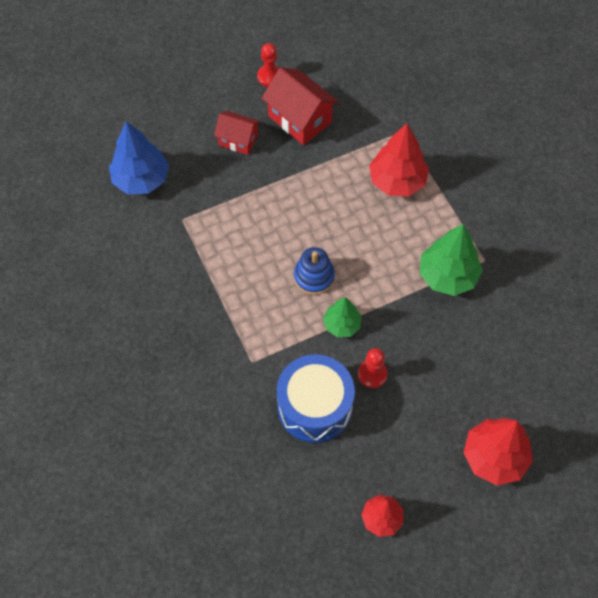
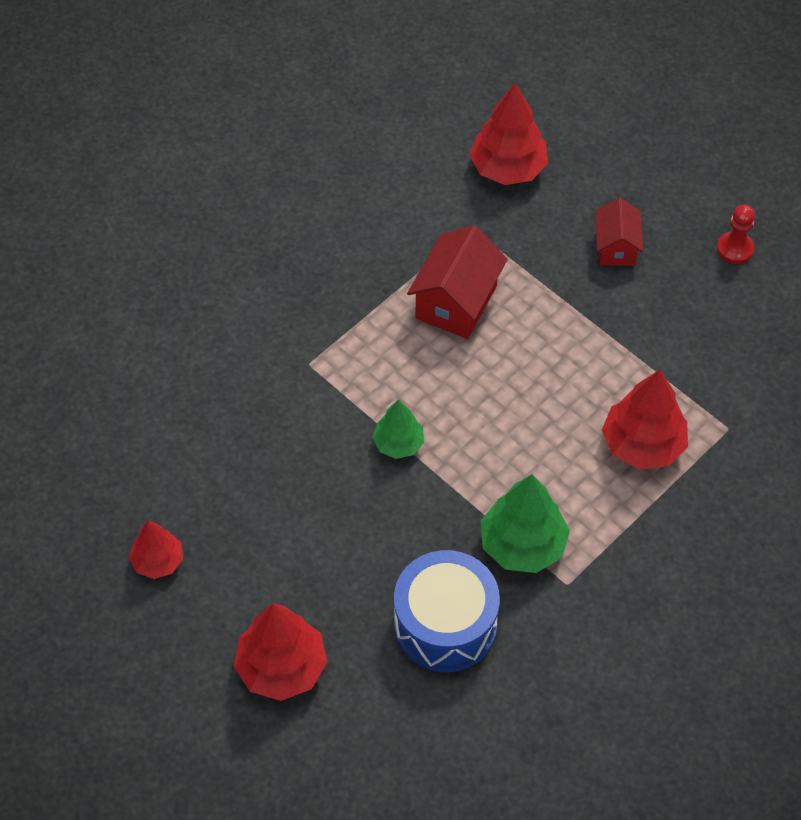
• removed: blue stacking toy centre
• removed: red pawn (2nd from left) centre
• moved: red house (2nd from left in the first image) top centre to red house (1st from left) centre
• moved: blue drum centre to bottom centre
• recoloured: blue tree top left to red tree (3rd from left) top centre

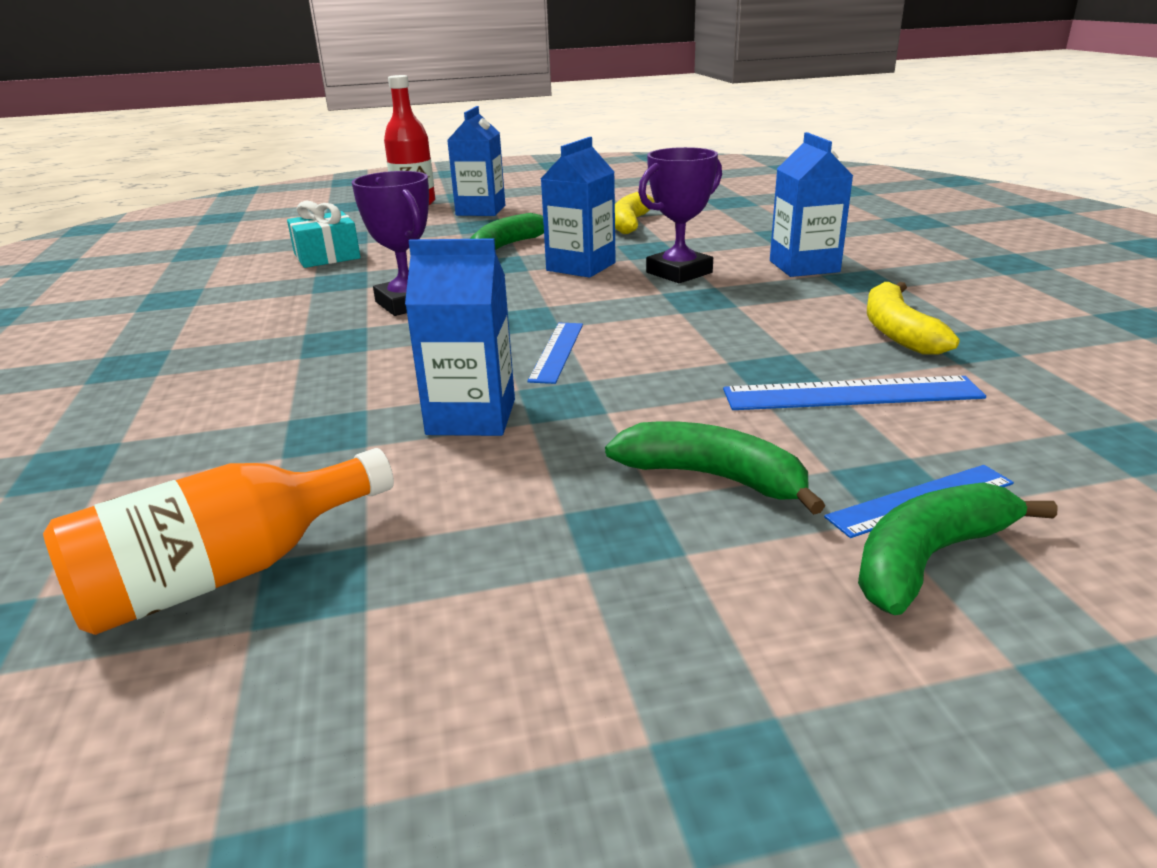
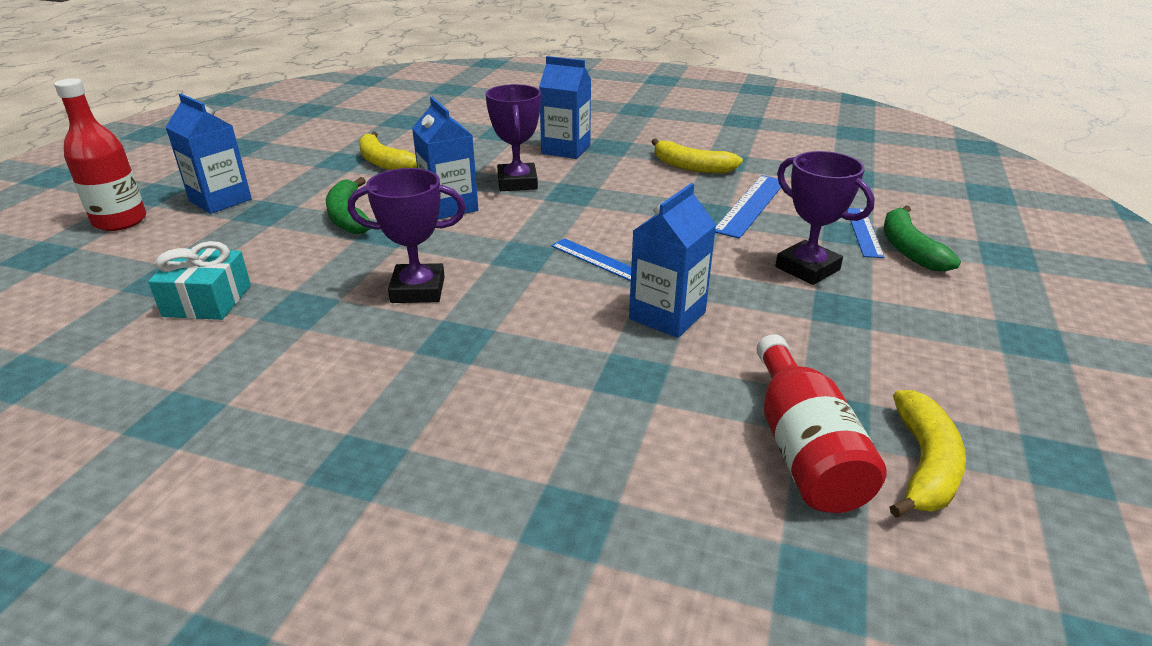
• added: yellow banana (3rd from left) bottom right
• replaced: green banana (2nd from left) centre to purple trophy (3rd from left) middle right
• recoloured: orange bottle middle left to red bottle (2nd from left) middle right

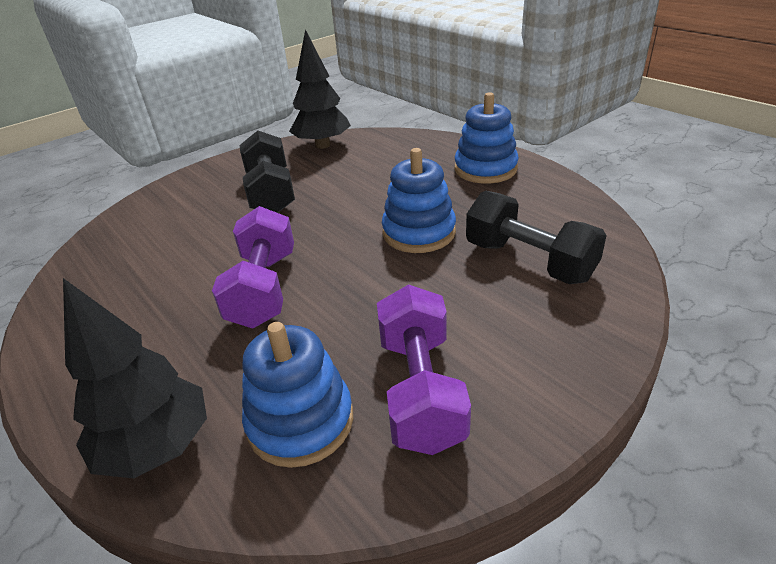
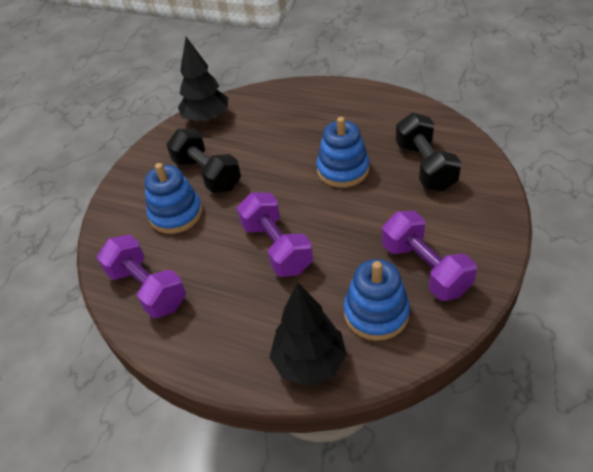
• added: purple dumbbell (1st from left) middle left
• moved: blue stacking toy (3rd from left in the first image) top centre to blue stacking toy (1st from left) middle left
• turned: black dumbbell (2nd from left) middle right = top right 60 degrees clockwise

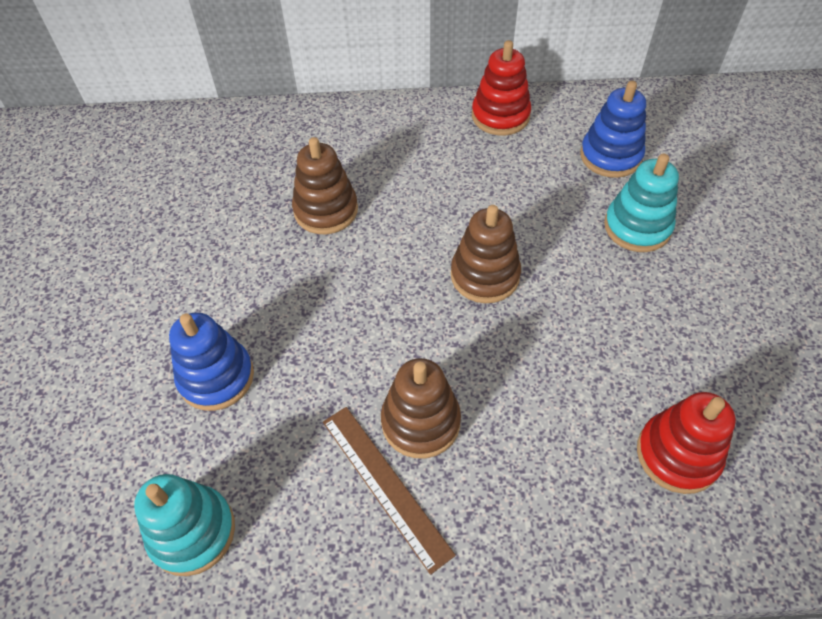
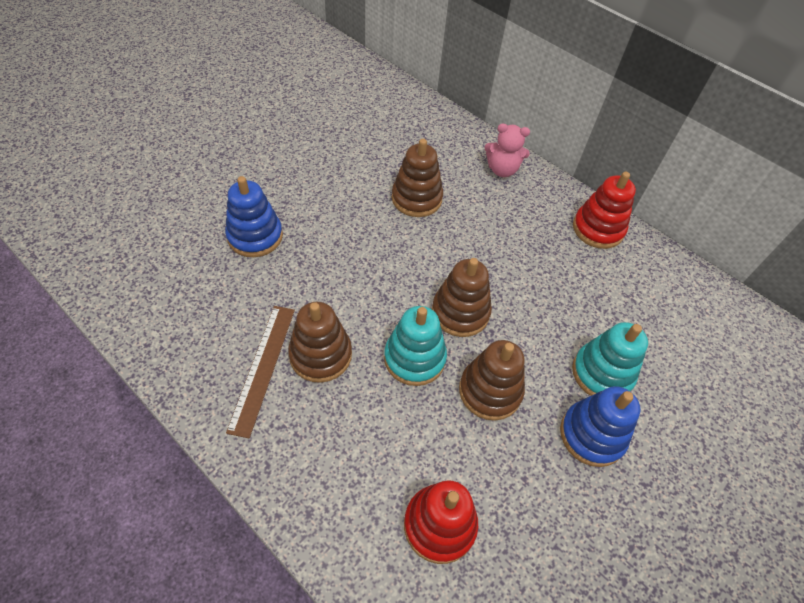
• added: brown stacking toy (4th from left) centre
• added: pink teddy bear top centre
• moved: turquoise stacking toy (1st from left) bottom left to centre
• moved: blue stacking toy (2nd from left) top right to bottom right

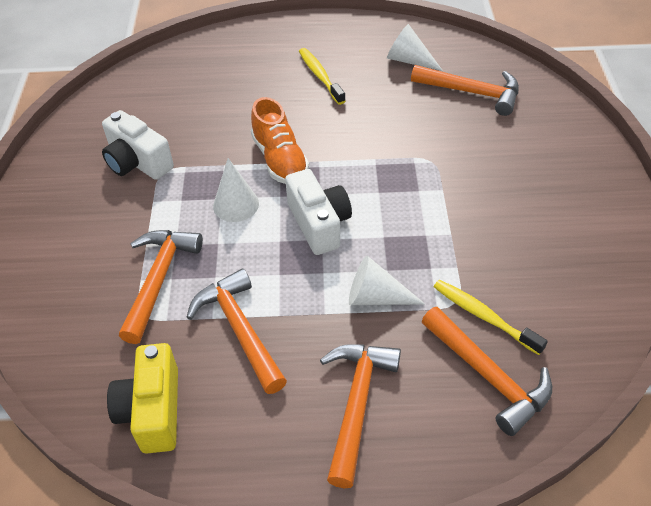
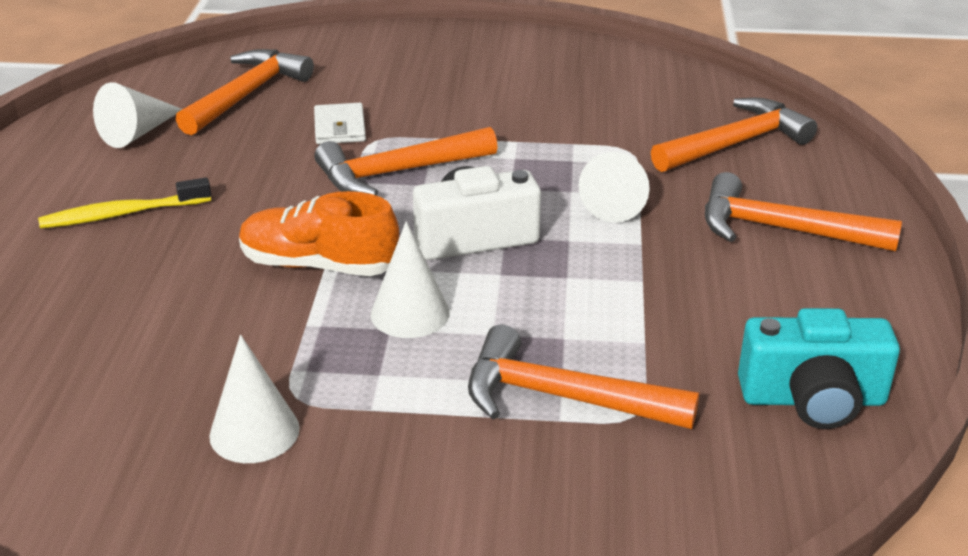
• removed: yellow toothbrush (2nd from left) middle right
• added: white wallet top centre
• moved: orange hammer (2nd from left) centre to top centre
• replaced: white camera (1st from left) top left to white cone (2nd from left) bottom left
• recoloured: yellow camera bottom left to turquoise camera middle right
• turned: orange shoe top centre = middle left 150 degrees counterclockwise

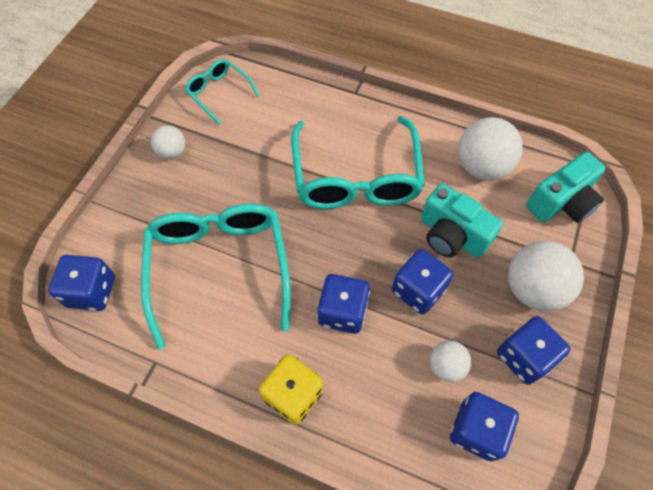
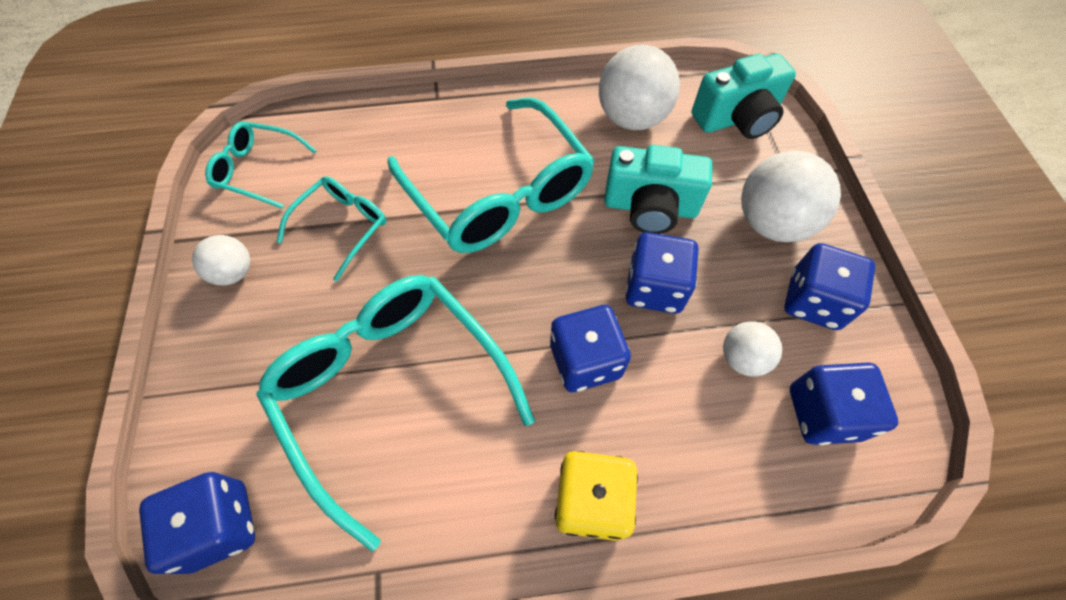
• added: turquoise glasses (2nd from left) middle left
• turned: turquoise camera (2nd from left) middle right = top right 45 degrees clockwise

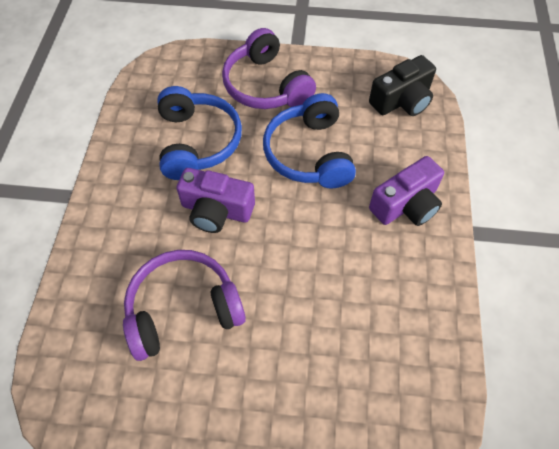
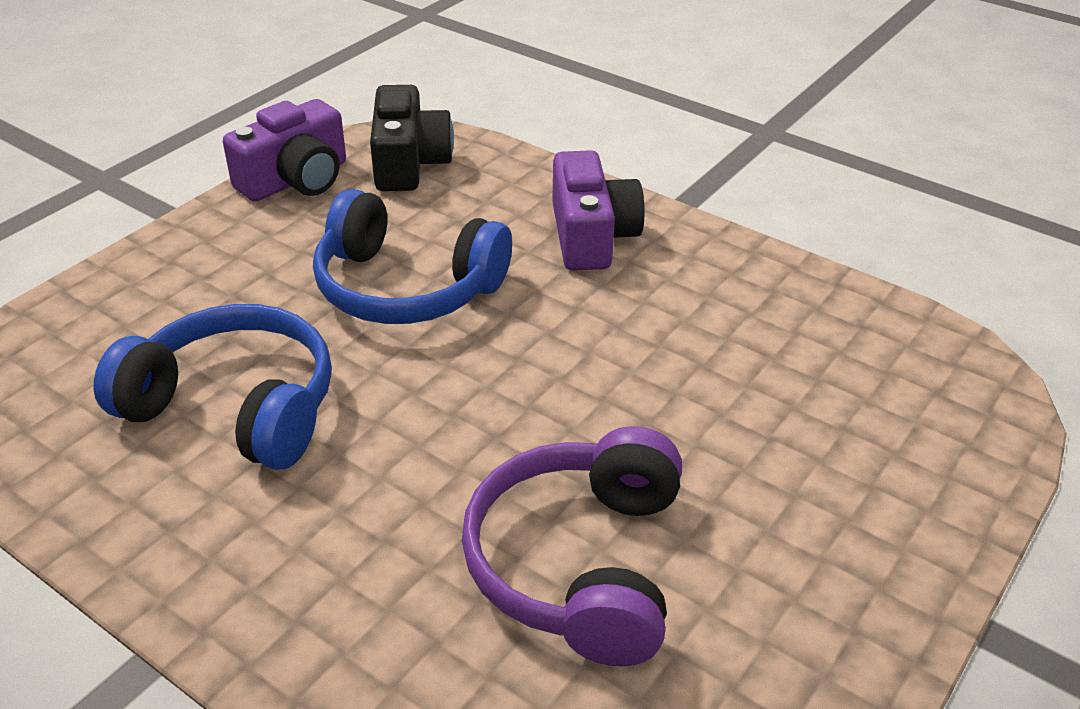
• removed: purple headphones (2nd from left) top centre
• moved: purple camera (1st from left) centre to top left

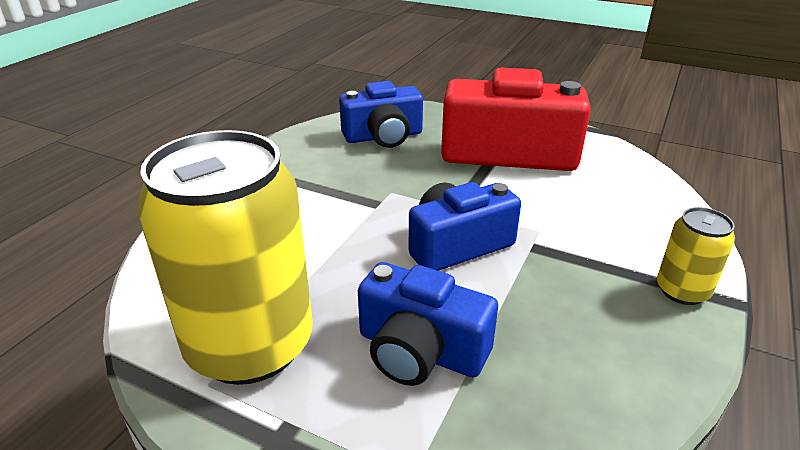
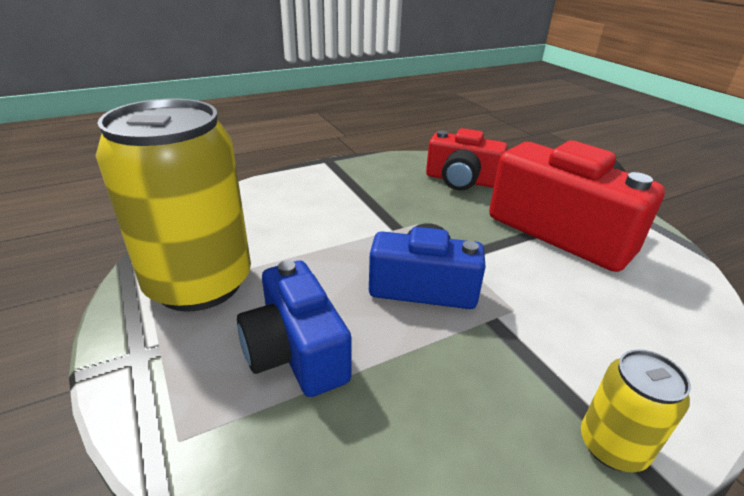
• recoloured: blue camera (1st from left) top centre to red camera (1st from left) top centre

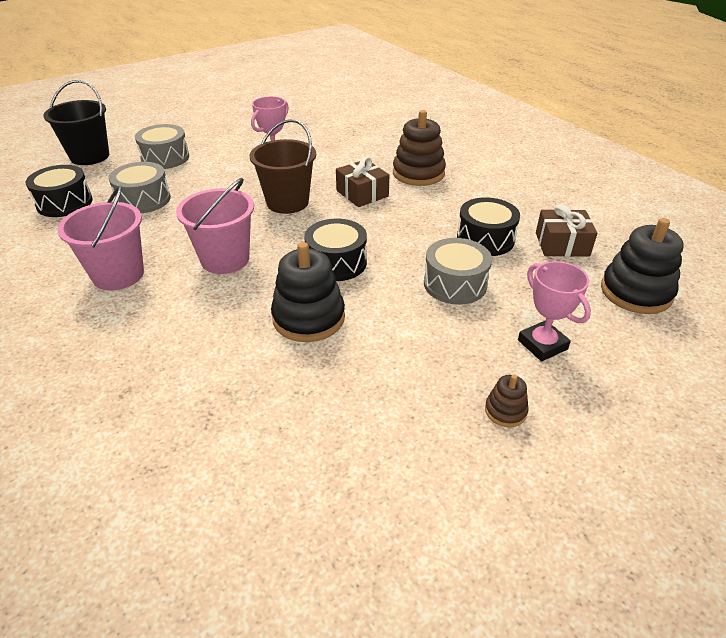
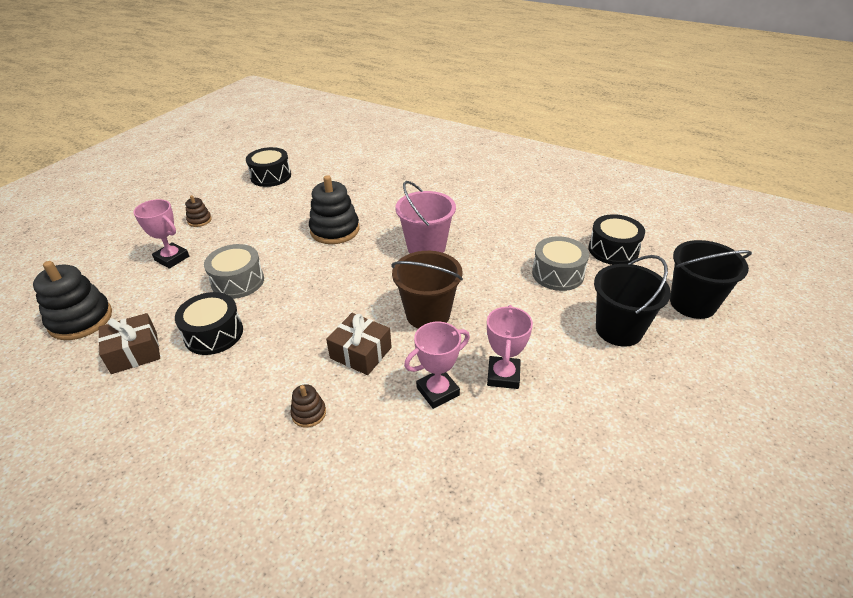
• removed: pink bucket (1st from left) middle left
• added: pink trophy (2nd from left) centre
• moved: black drum (2nd from left) centre to top left
• replaced: grey drum (2nd from left) top left to black bucket (1st from left) middle right
• resized: brown stacking toy (1st from left in the first image) top centre = bottom centre x0.49

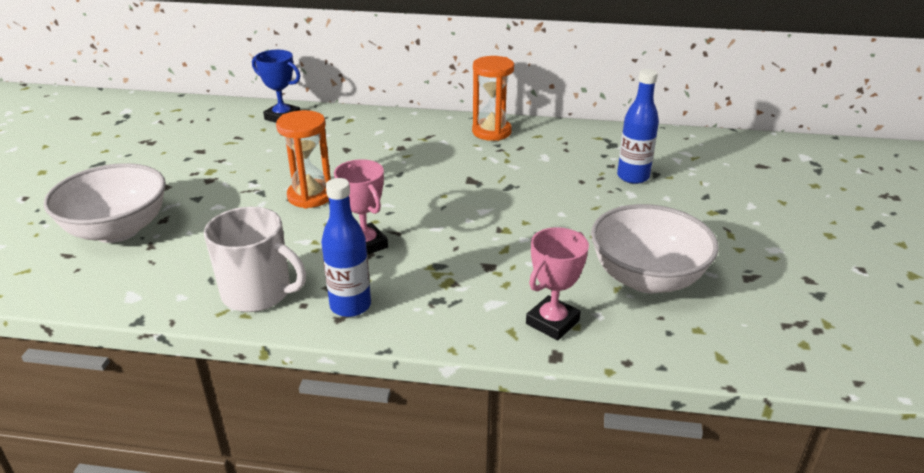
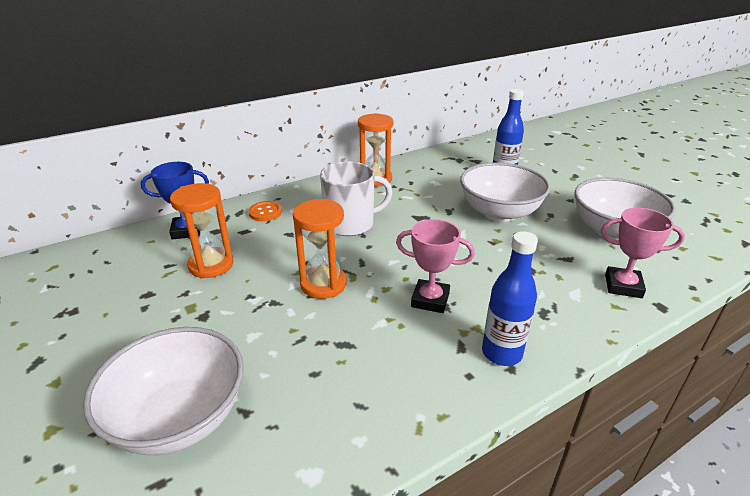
• added: orange hourglass (1st from left) middle left
• added: orange button centre
• added: white bowl (2nd from left) middle right
• moved: white mug middle left to centre
• turned: pink trophy (2nd from left) centre = middle right 75 degrees counterclockwise

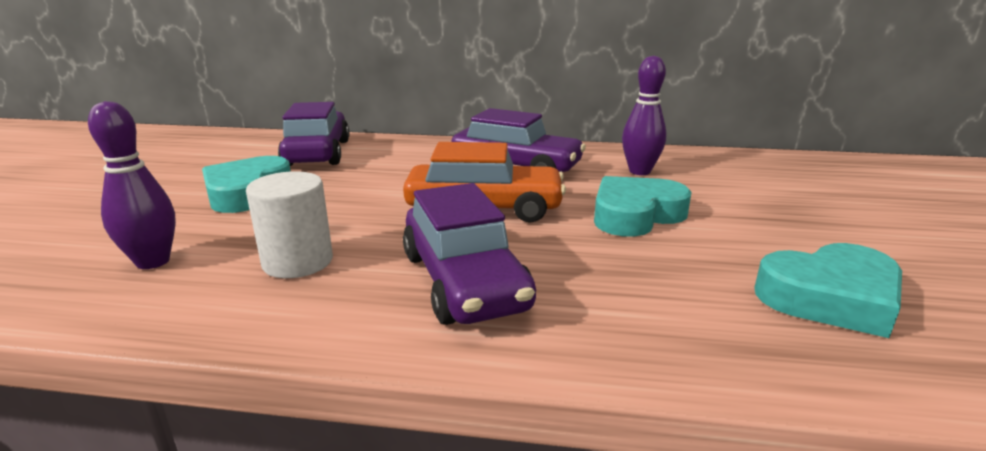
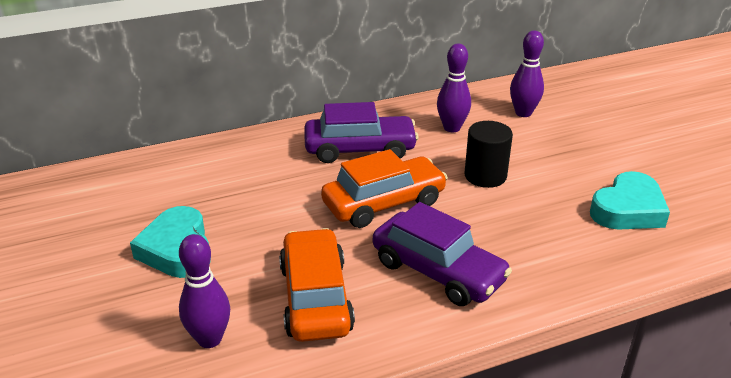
• removed: purple car (1st from left) top left
• added: purple bowling pin (3rd from left) top right
• replaced: white cylinder middle left to orange car (1st from left) bottom centre
• replaced: turquoise heart (2nd from left) centre to black cylinder middle right

